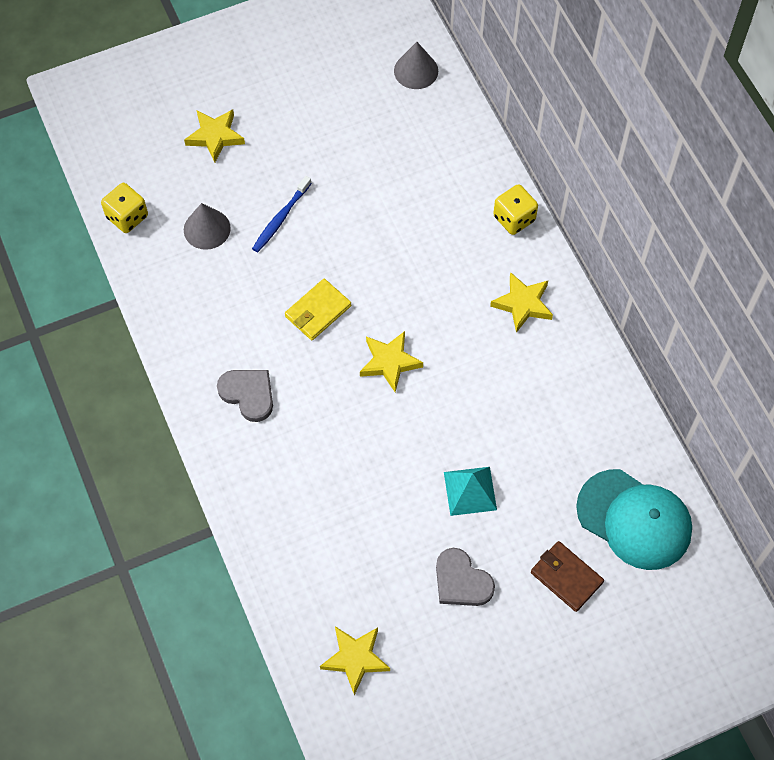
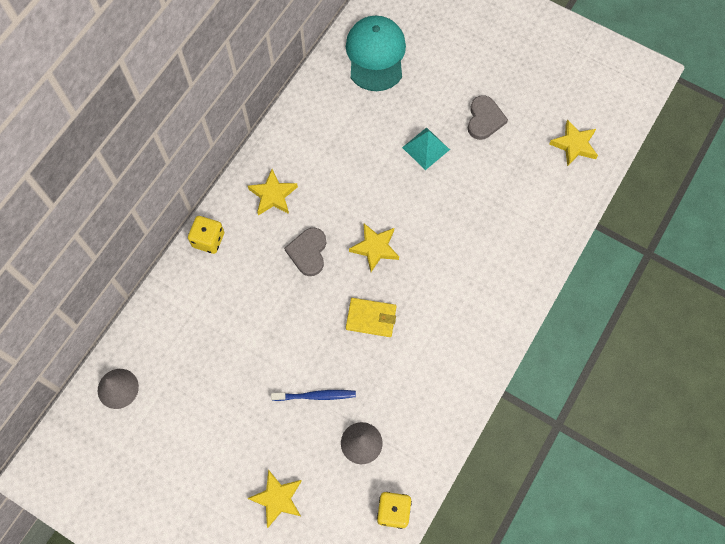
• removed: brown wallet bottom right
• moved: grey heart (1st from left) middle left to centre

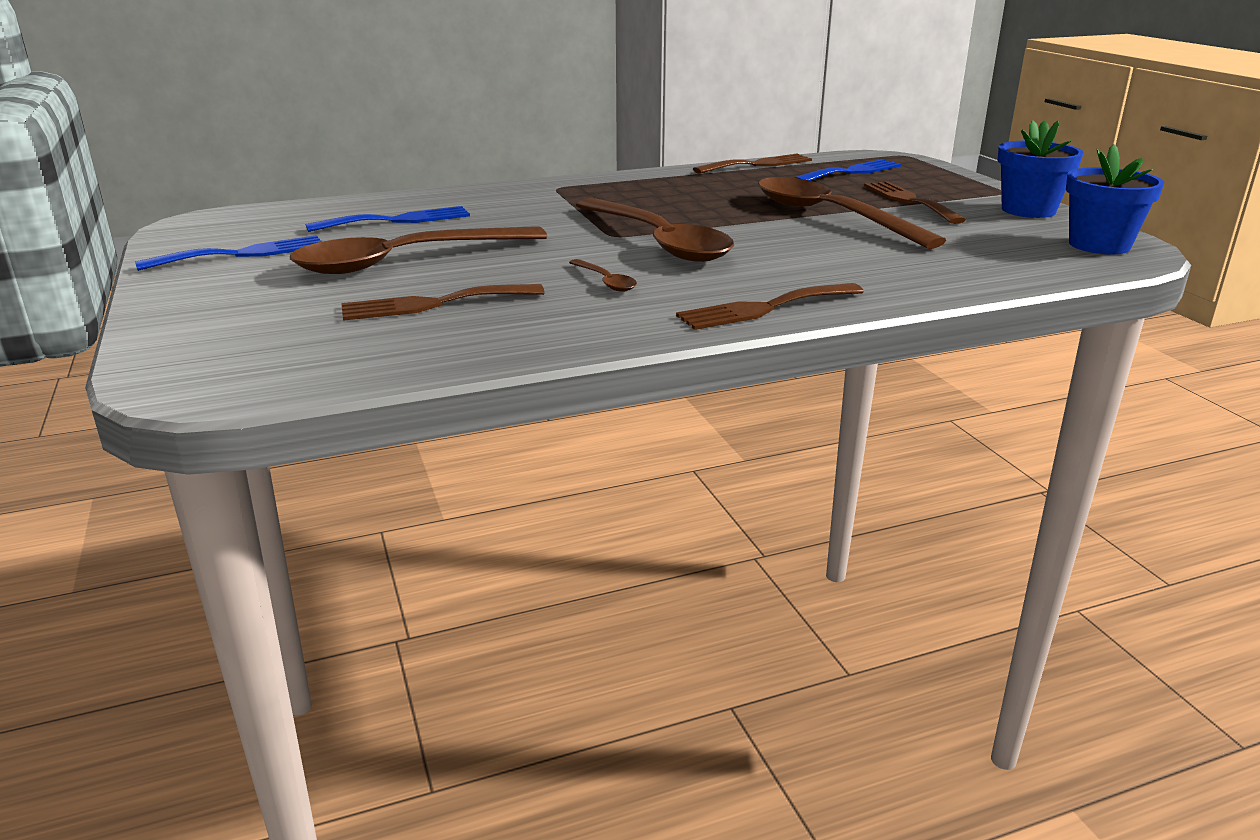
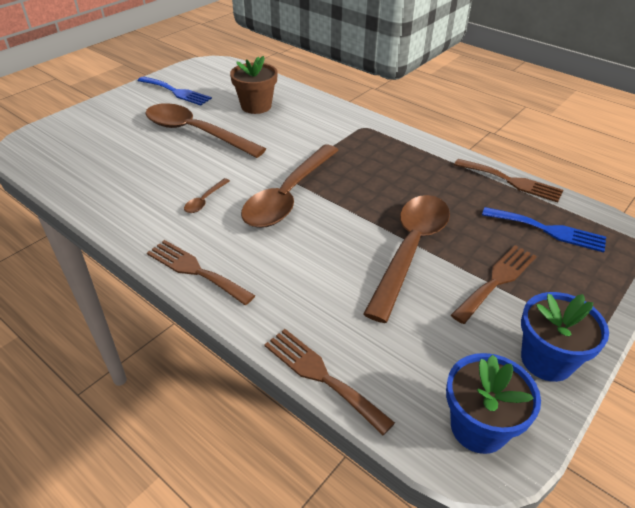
• moved: brown fork (1st from left in the first image) centre to brown fork (2nd from left) bottom centre
• replaced: blue fork (2nd from left) top left to brown flower pot top centre

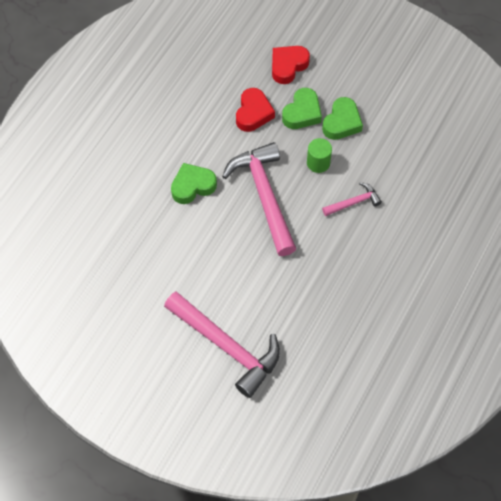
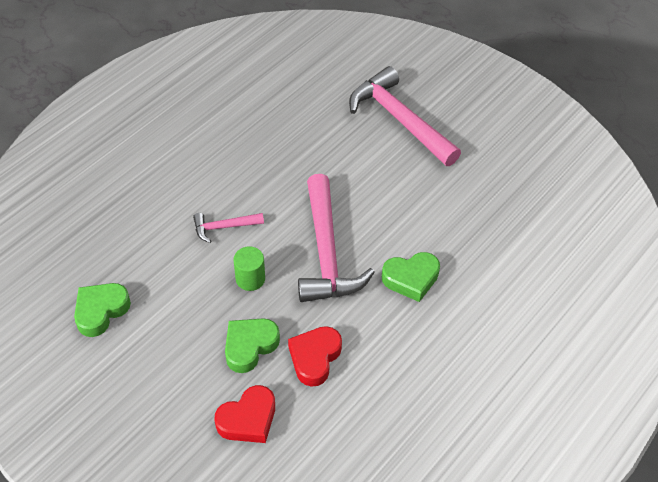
• moved: green heart (3rd from left in the first image) top right to green heart (1st from left) middle left

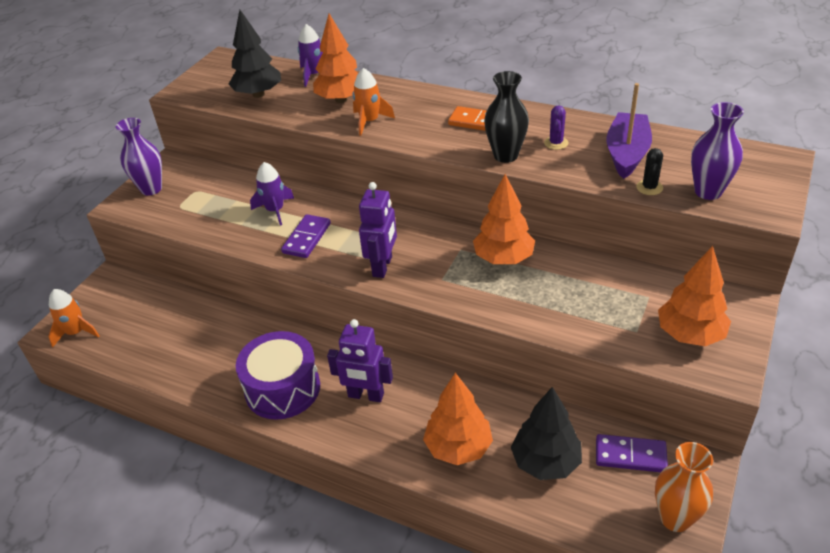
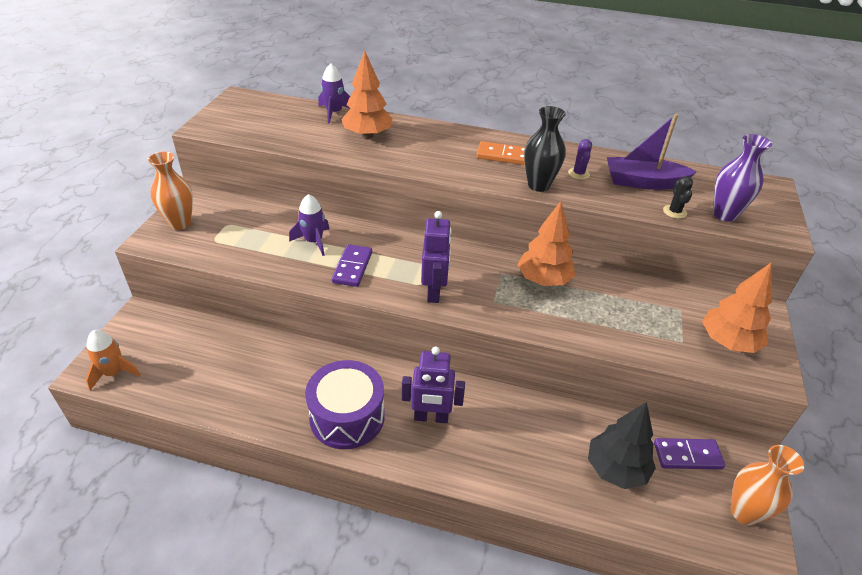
• removed: black tree (1st from left) top left
• removed: orange rocket (2nd from left) top centre
• removed: orange tree (2nd from left) bottom centre
• recoloured: purple vase (1st from left) top left to orange vase (1st from left) top left
• turned: purple boat top right = top right 90 degrees counterclockwise

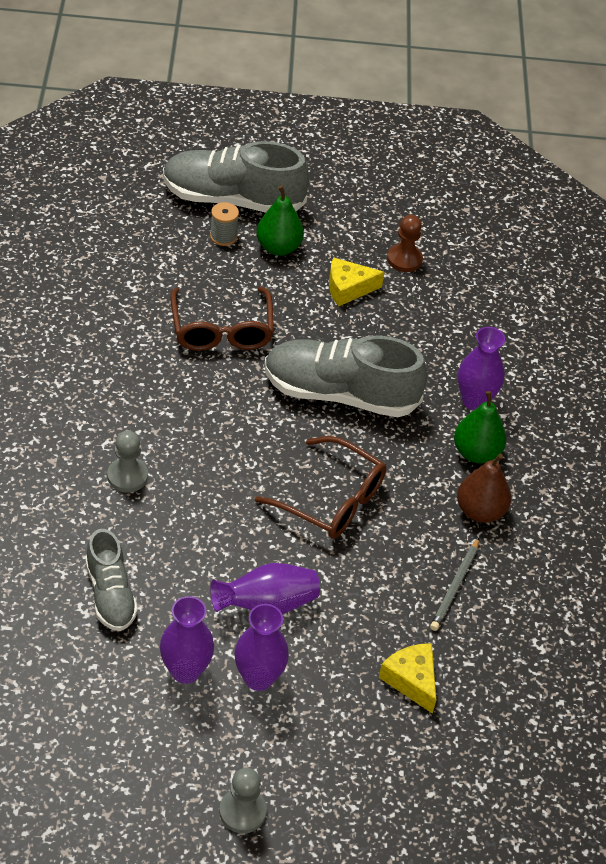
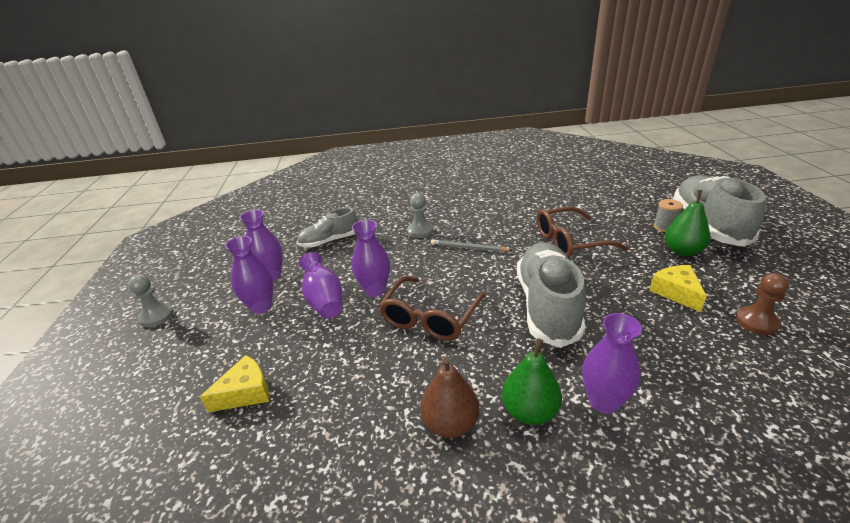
• added: purple vase (4th from left) centre
• moved: grey pencil bottom right to centre

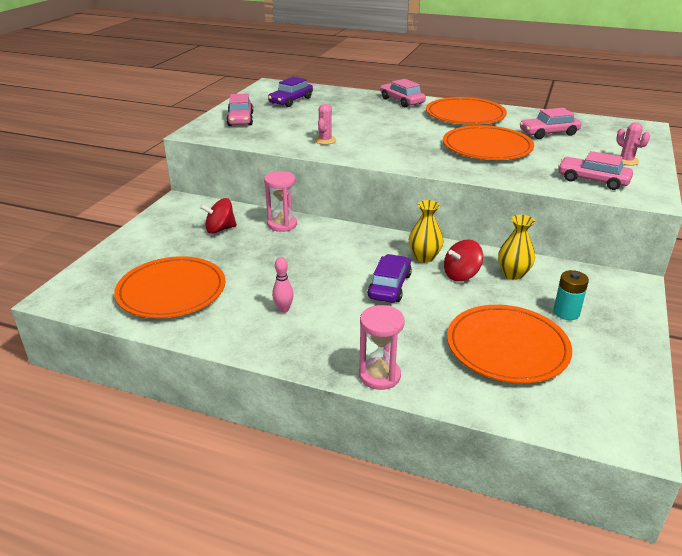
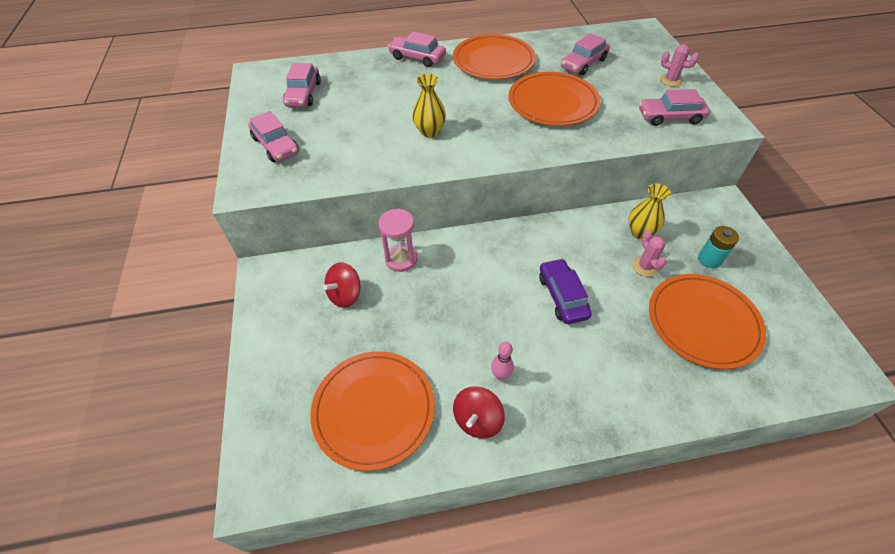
• removed: pink hourglass (2nd from left) centre
• moved: pink cactus (1st from left) top centre to middle right
• moved: yellow vase (1st from left) centre to top centre
• moved: red spinning top (2nd from left) middle right to bottom centre
• recoloured: purple car (1st from left) top centre to pink car (2nd from left) top centre

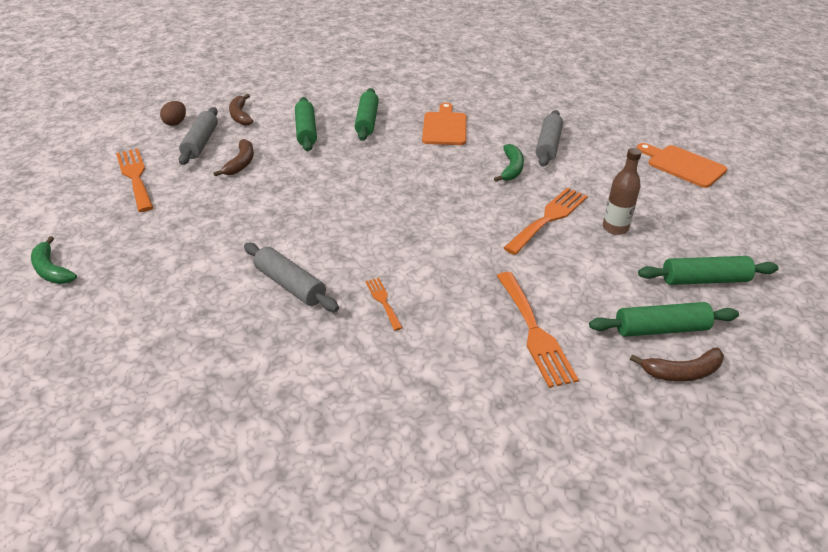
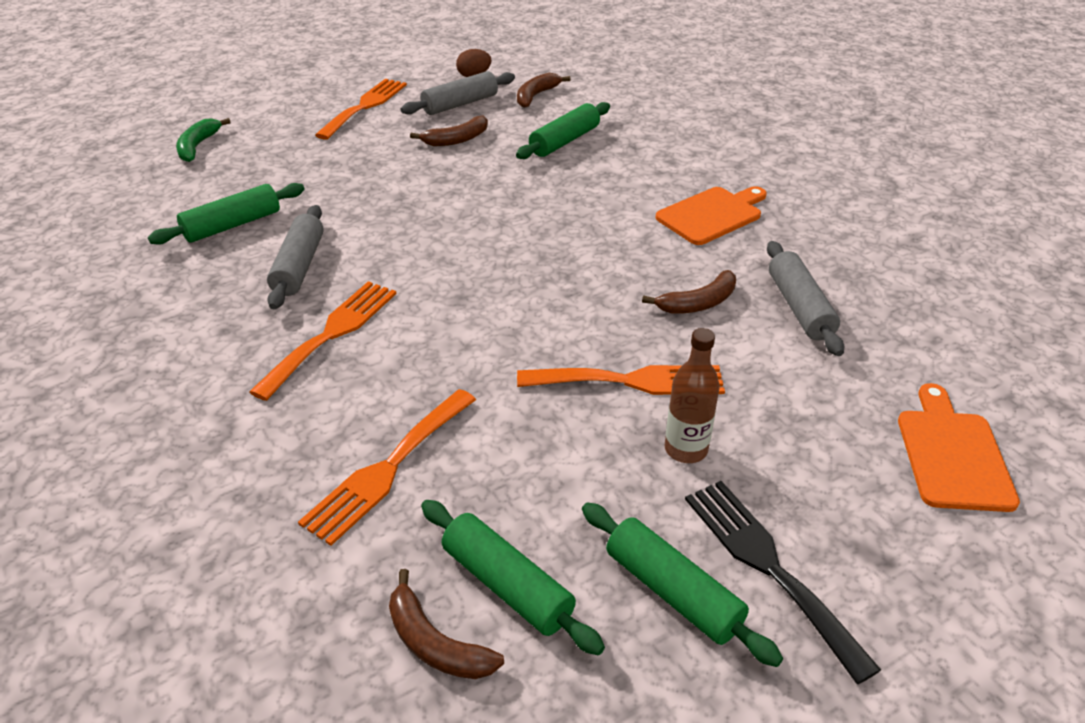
• added: black fork bottom right
• moved: green rolling pin (2nd from left in the first image) top centre to green rolling pin (1st from left) top left
• recoloured: green banana (2nd from left) top centre to brown banana (4th from left) centre
• turned: grey rolling pin (3rd from left) top centre = middle right 75 degrees counterclockwise
• resized: orange fork (2nd from left in the first image) centre = middle left x1.93

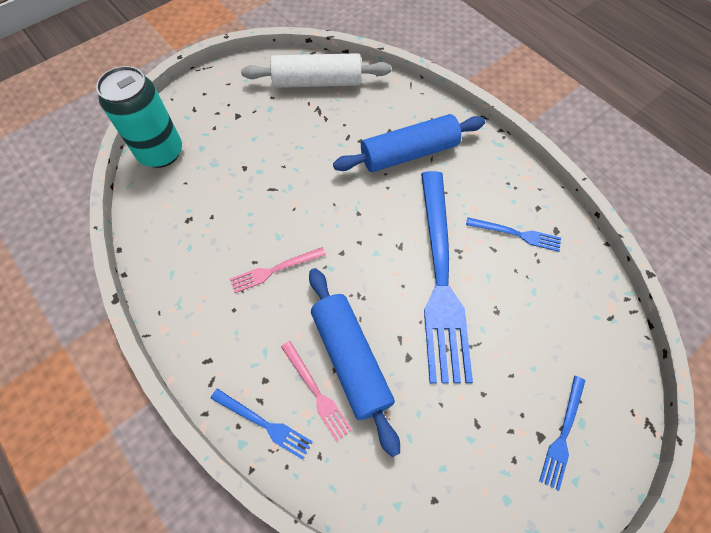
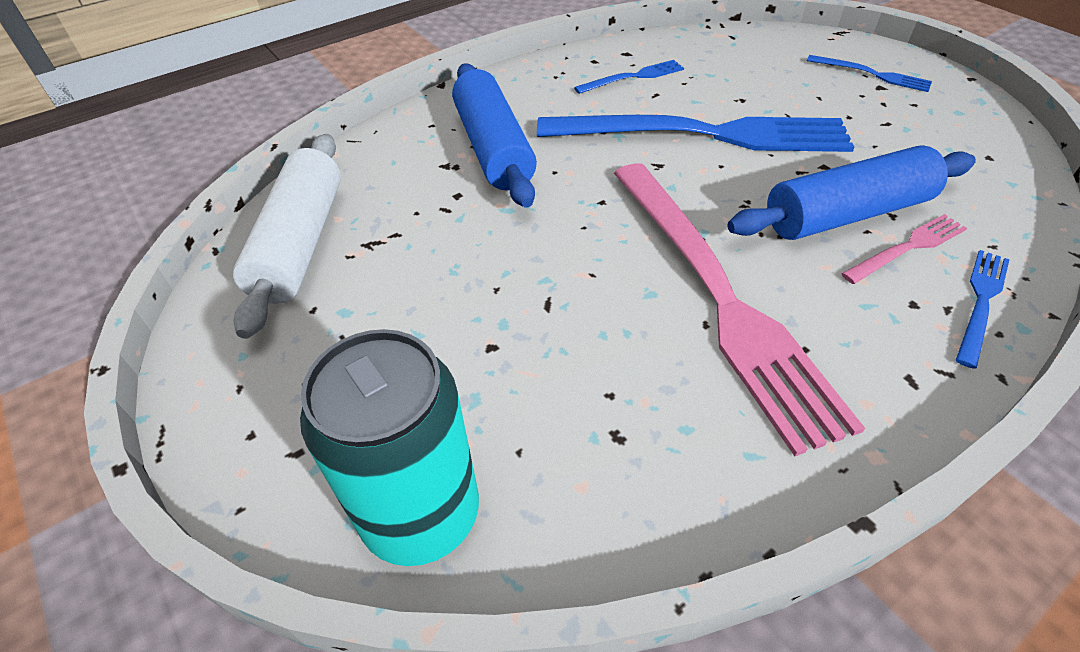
• turned: blue fork (3rd from left in the first image) middle right = top centre 45 degrees clockwise
• resized: pink fork (1st from left) centre = middle right x2.34

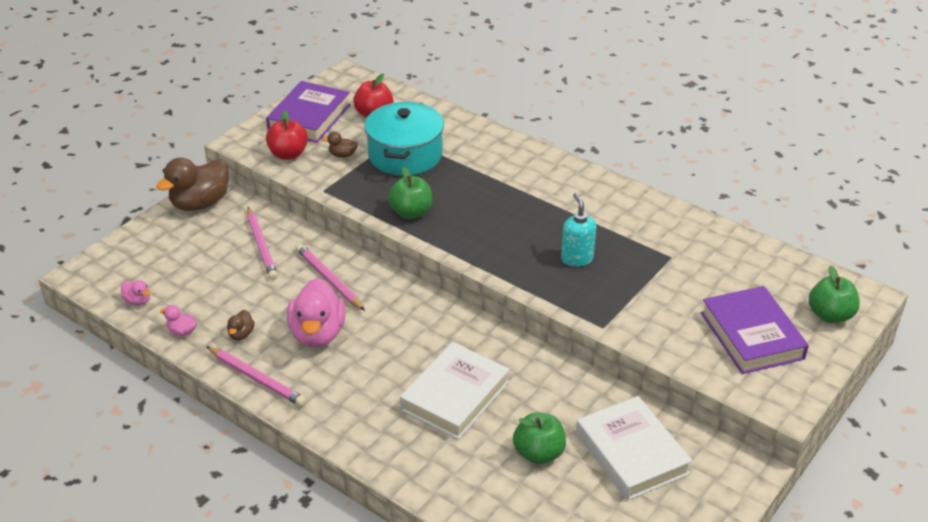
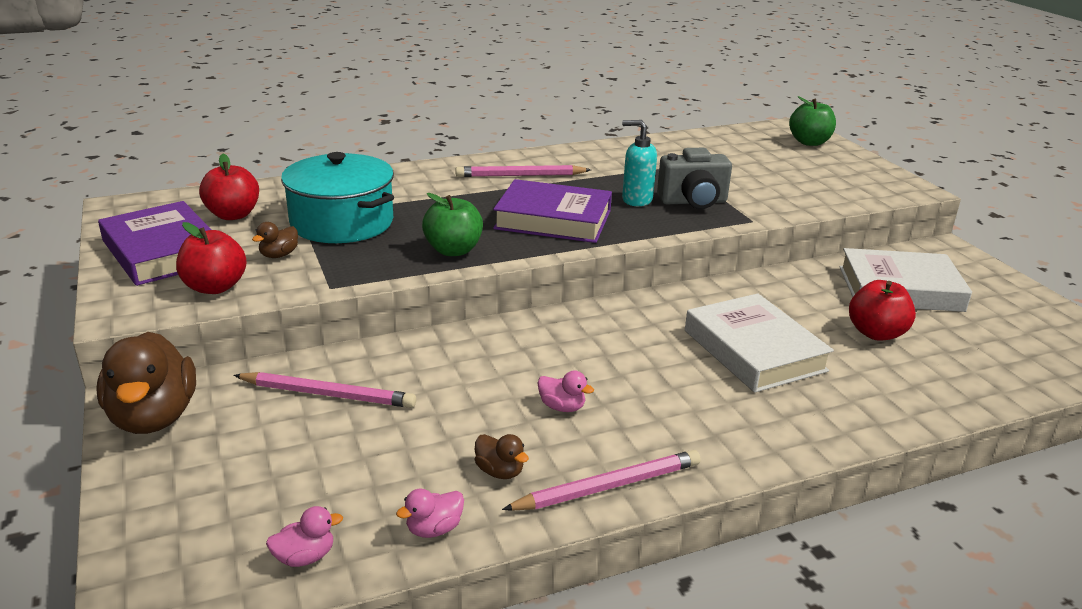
• added: grey camera top centre
• moved: pink pencil (3rd from left in the first image) centre to pink pencil (2nd from left) top centre
• moved: purple book (2nd from left) middle right to centre
• recoloured: green apple (2nd from left) bottom centre to red apple (3rd from left) middle right
• resized: pink duck (3rd from left) centre = centre x0.45

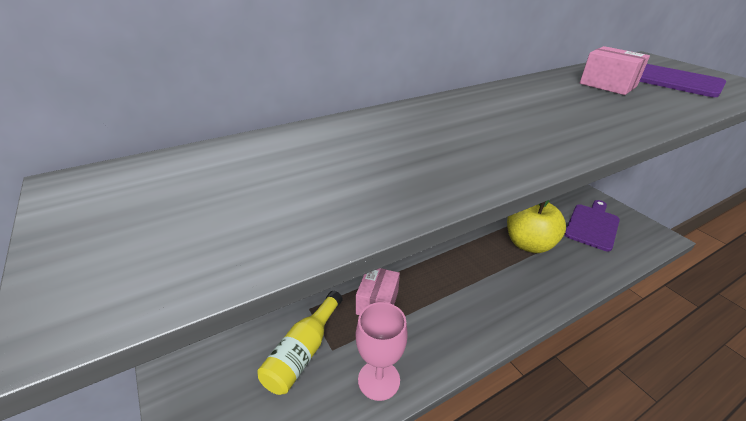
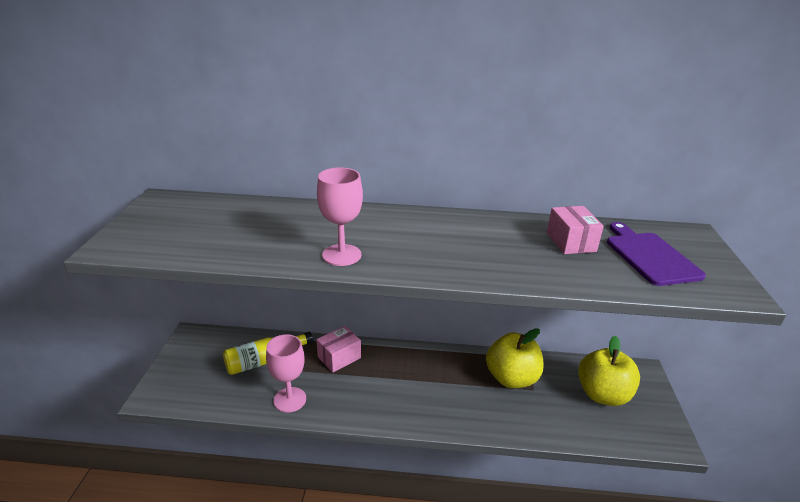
• added: pink goblet (2nd from left) centre
• replaced: purple cutting board (1st from left) middle right to yellow apple (2nd from left) bottom right

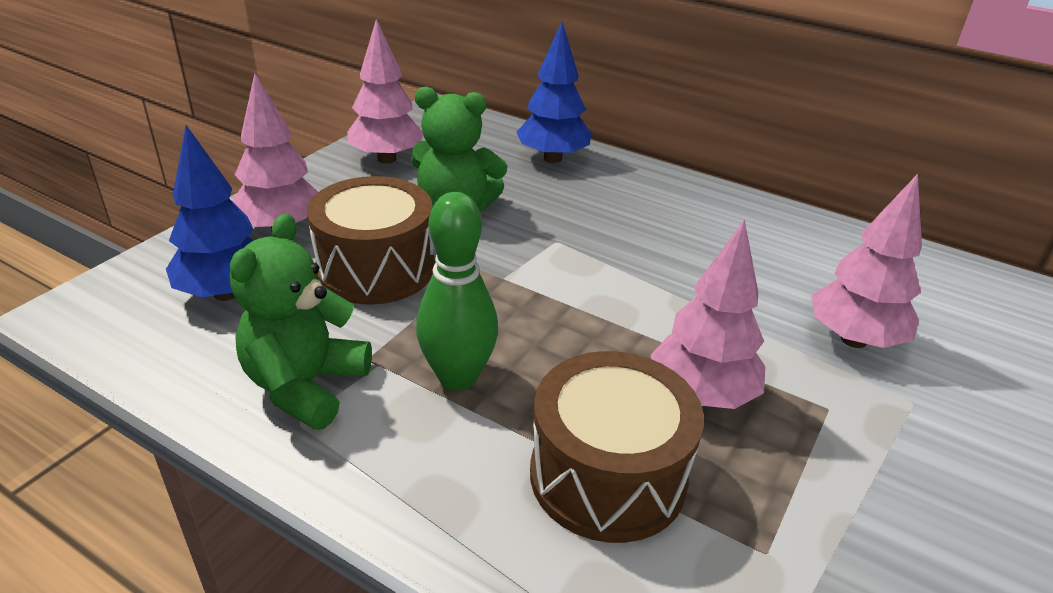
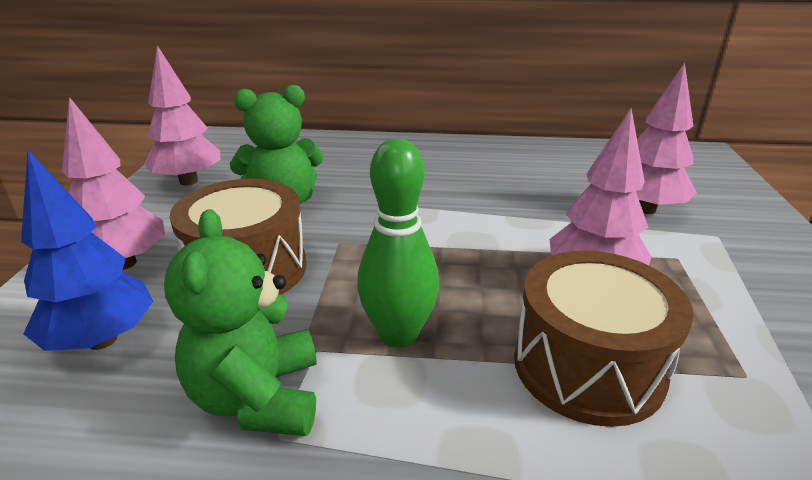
• removed: blue tree (2nd from left) top centre

